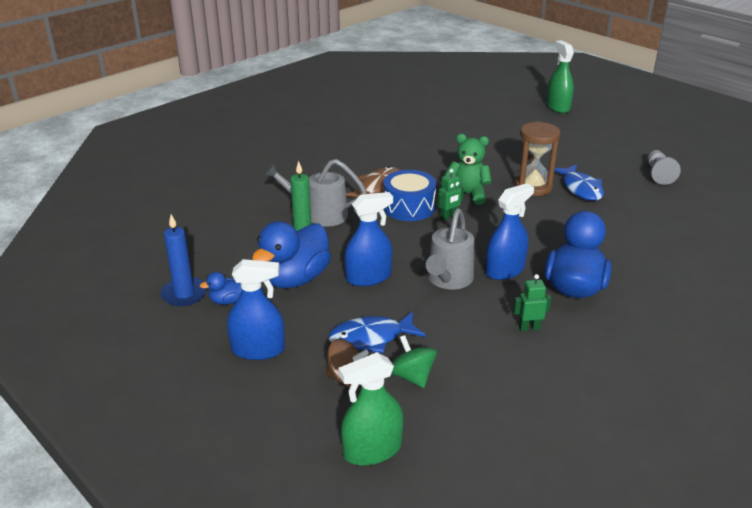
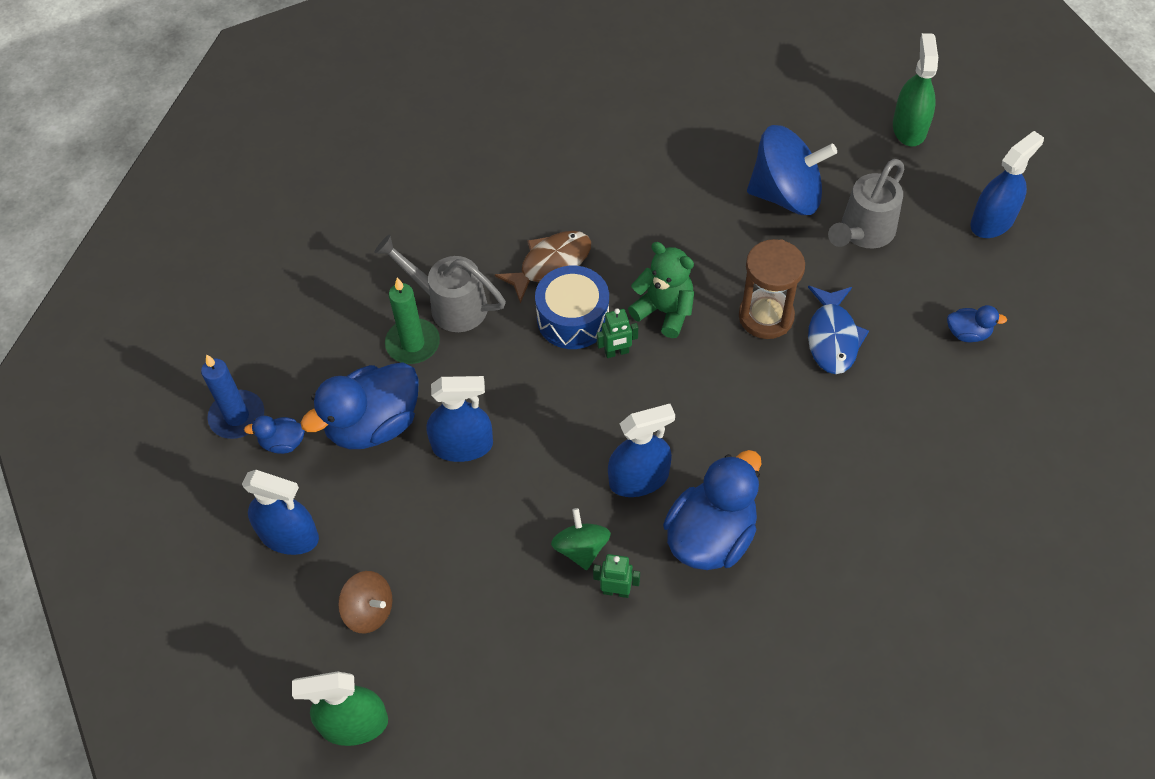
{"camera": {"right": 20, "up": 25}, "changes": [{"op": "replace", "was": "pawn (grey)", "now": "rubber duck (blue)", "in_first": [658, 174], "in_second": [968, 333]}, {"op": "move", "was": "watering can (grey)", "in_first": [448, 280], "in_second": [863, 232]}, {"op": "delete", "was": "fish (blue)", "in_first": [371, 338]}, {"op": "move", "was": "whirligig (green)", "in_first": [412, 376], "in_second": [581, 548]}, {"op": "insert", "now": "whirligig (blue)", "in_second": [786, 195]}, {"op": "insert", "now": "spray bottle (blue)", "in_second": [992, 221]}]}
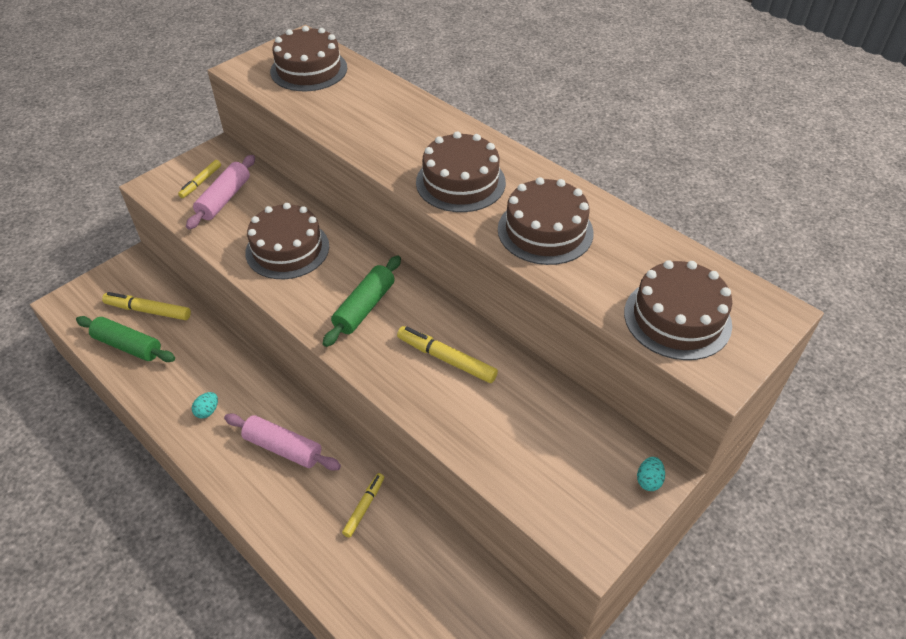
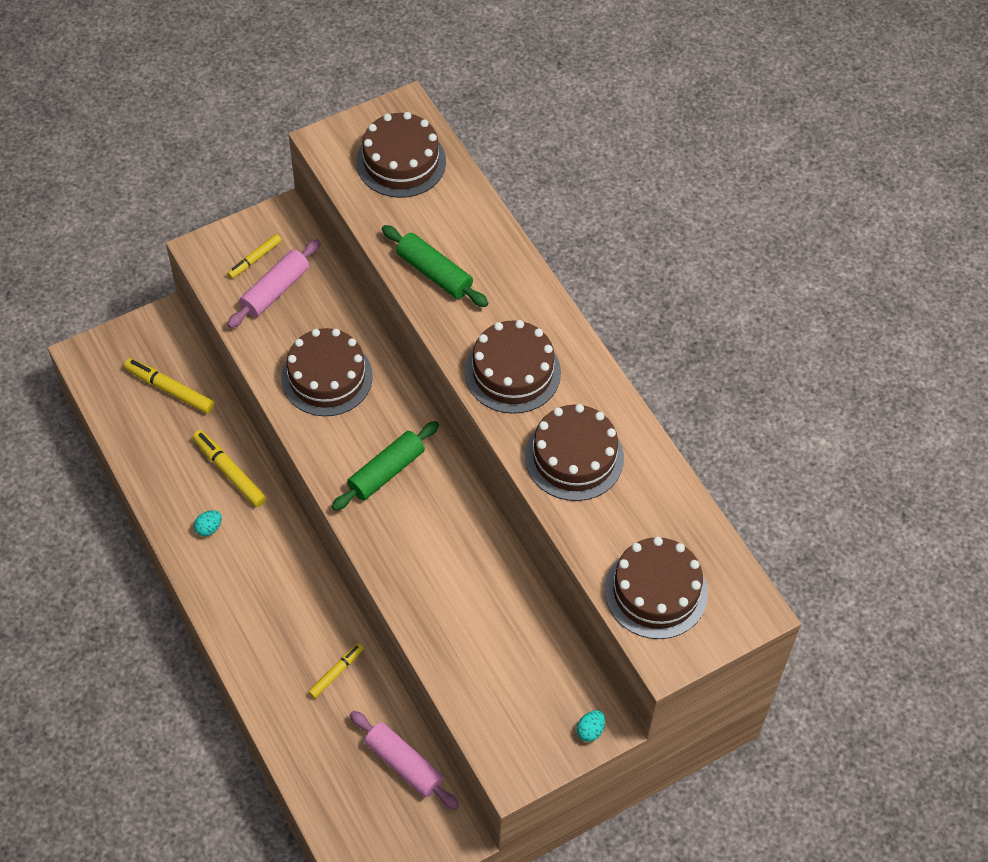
{"camera": {"right": 15, "up": 10}, "changes": [{"op": "move", "was": "rolling pin (green)", "in_first": [128, 346], "in_second": [434, 273]}, {"op": "move", "was": "marker pen (yellow)", "in_first": [446, 359], "in_second": [229, 472]}, {"op": "move", "was": "rolling pin (rose-pink)", "in_first": [283, 448], "in_second": [404, 764]}]}
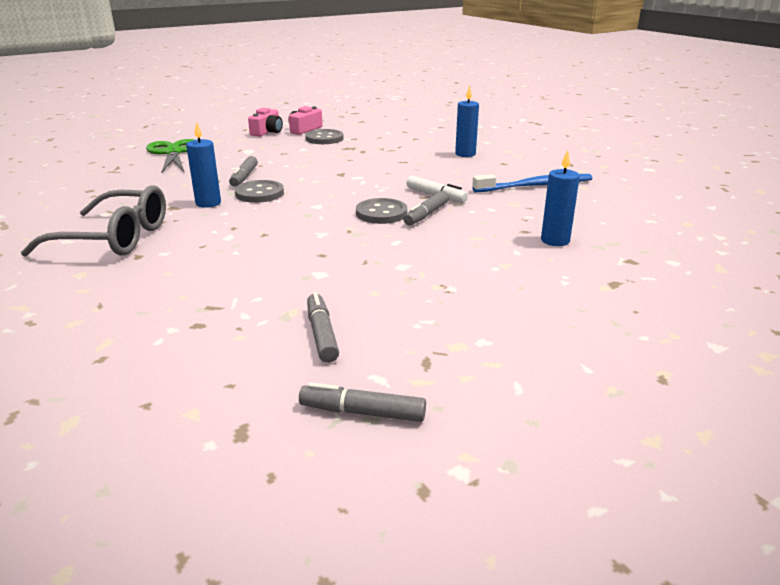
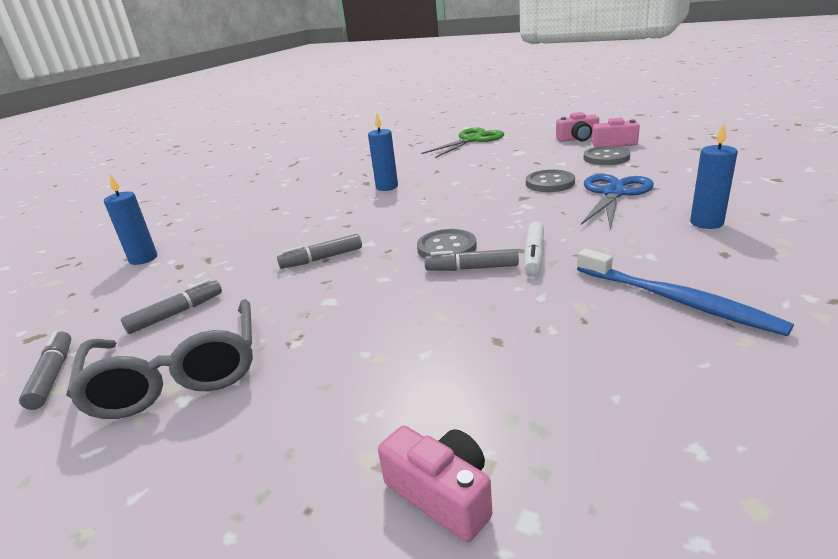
{"camera": {"right": 65, "up": 0}, "changes": [{"op": "move", "was": "candle (blue)", "in_first": [555, 241], "in_second": [143, 259]}, {"op": "move", "was": "marker pen (grey)", "in_first": [244, 177], "in_second": [322, 259]}, {"op": "move", "was": "sewing button (grey)", "in_first": [259, 193], "in_second": [550, 183]}, {"op": "move", "was": "glasses (grey)", "in_first": [114, 238], "in_second": [178, 375]}, {"op": "insert", "now": "scissors (blue)", "in_second": [614, 193]}, {"op": "insert", "now": "photo camera (rose-pink)", "in_second": [442, 494]}]}
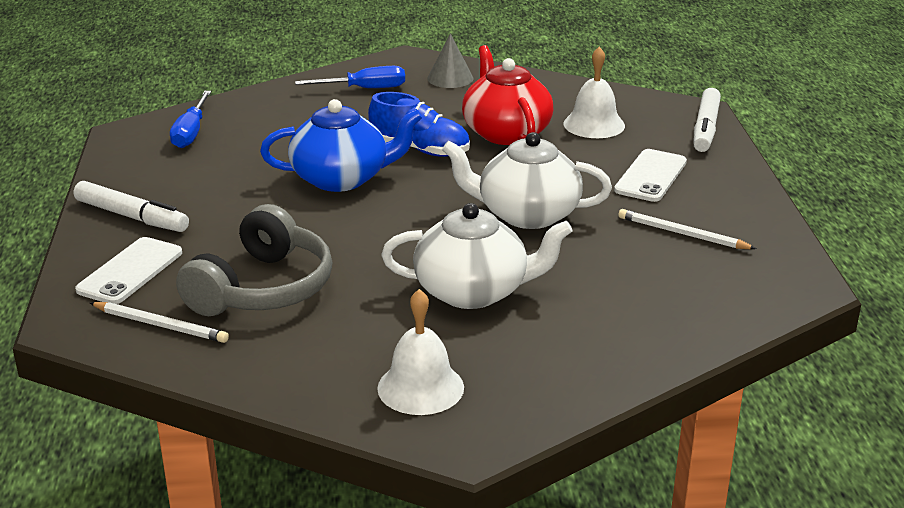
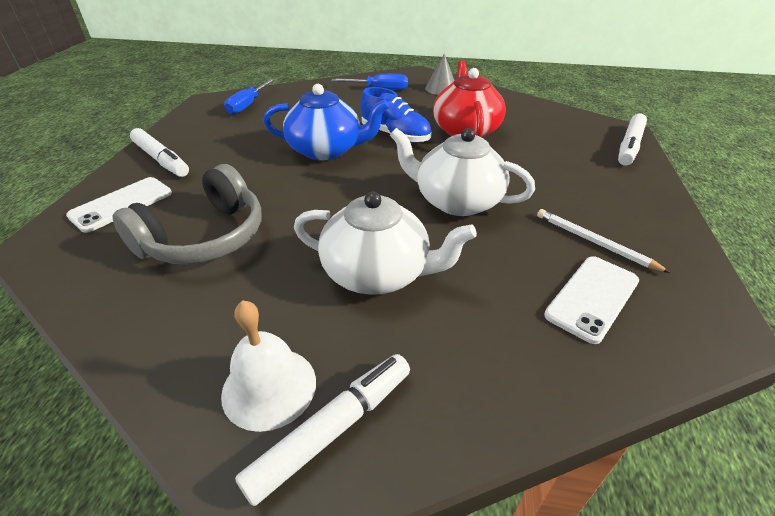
{"camera": {"right": 15, "up": 10}, "changes": [{"op": "delete", "was": "bell (snow-white)", "in_first": [594, 124]}, {"op": "move", "was": "smartphone (snow-white)", "in_first": [650, 176], "in_second": [592, 297]}, {"op": "delete", "was": "lead pencil (snow-white)", "in_first": [161, 325]}, {"op": "insert", "now": "marker pen (snow-white)", "in_second": [332, 429]}]}
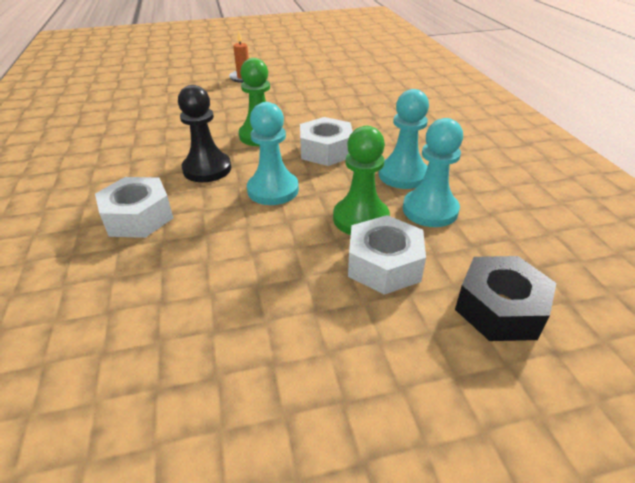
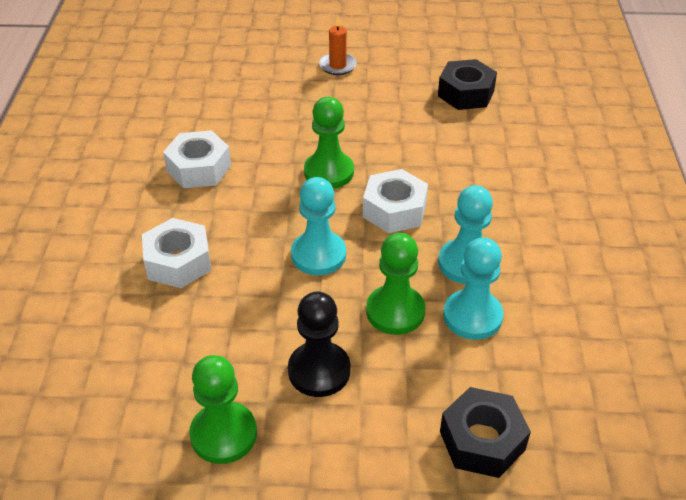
{"camera": {"right": 15, "up": 5}, "changes": [{"op": "move", "was": "pawn (black)", "in_first": [207, 169], "in_second": [319, 371]}, {"op": "move", "was": "nut (snow-white)", "in_first": [384, 264], "in_second": [199, 168]}, {"op": "insert", "now": "nut (black)", "in_second": [466, 93]}, {"op": "insert", "now": "pawn (green)", "in_second": [223, 434]}]}
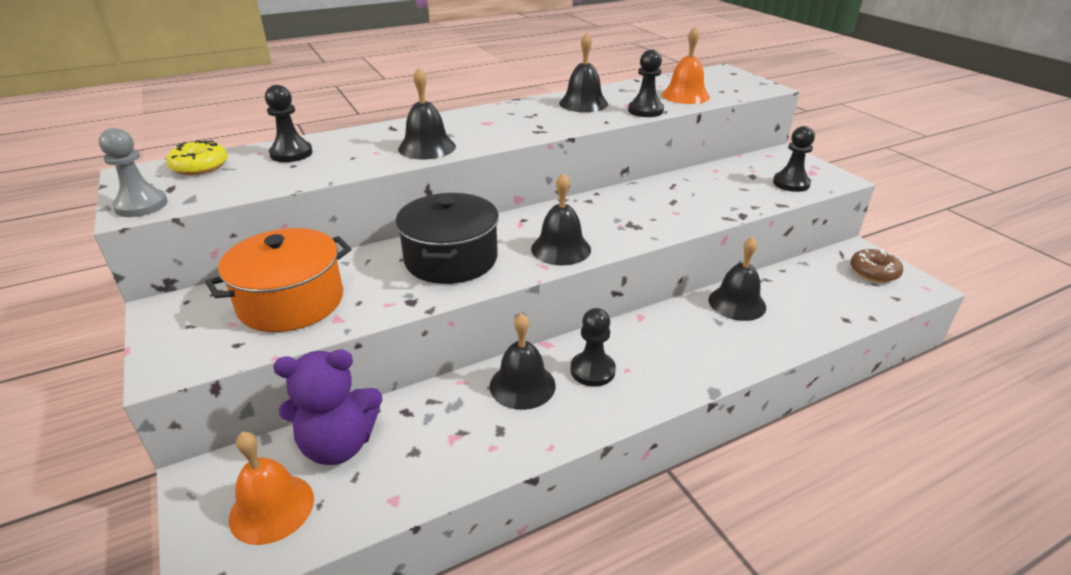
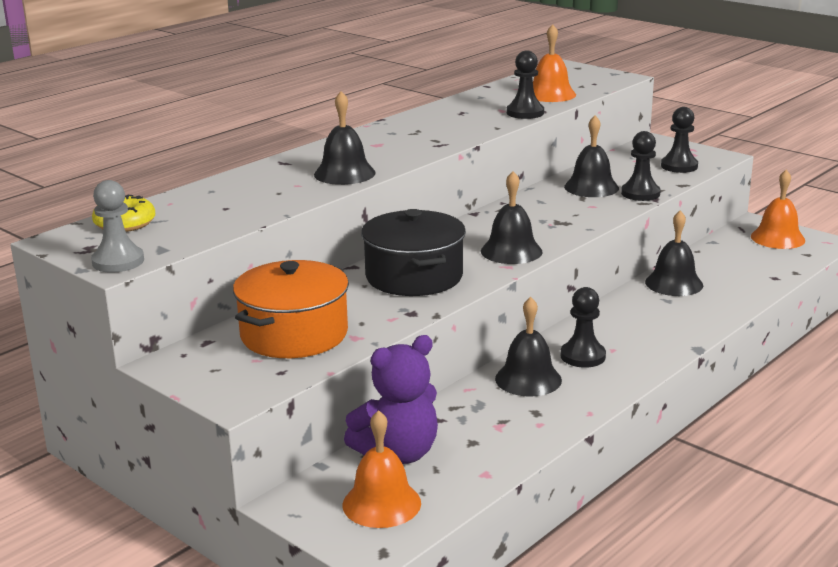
{"camera": {"right": -20, "up": -10}, "changes": [{"op": "move", "was": "bell (black)", "in_first": [583, 103], "in_second": [591, 187]}, {"op": "move", "was": "pawn (black)", "in_first": [291, 153], "in_second": [640, 193]}, {"op": "replace", "was": "glazed donut (russet)", "now": "bell (bright orange)", "in_first": [873, 272], "in_second": [777, 238]}]}
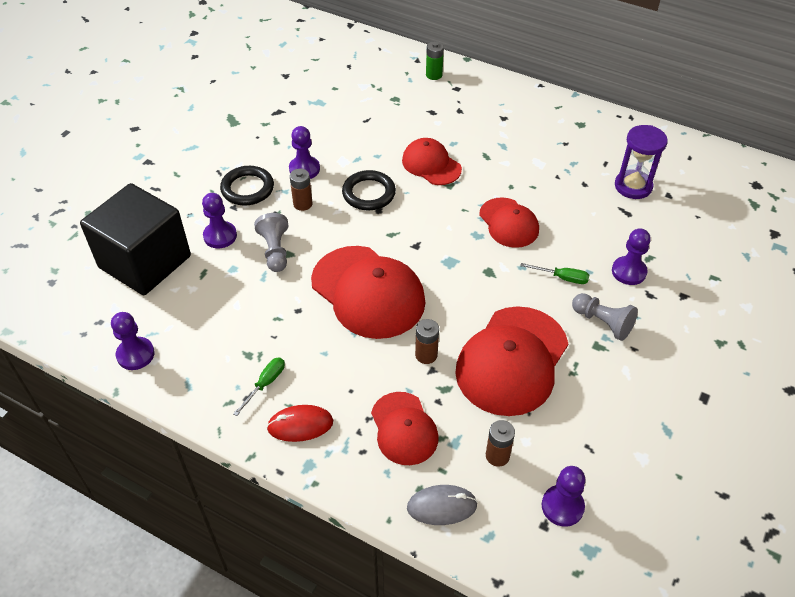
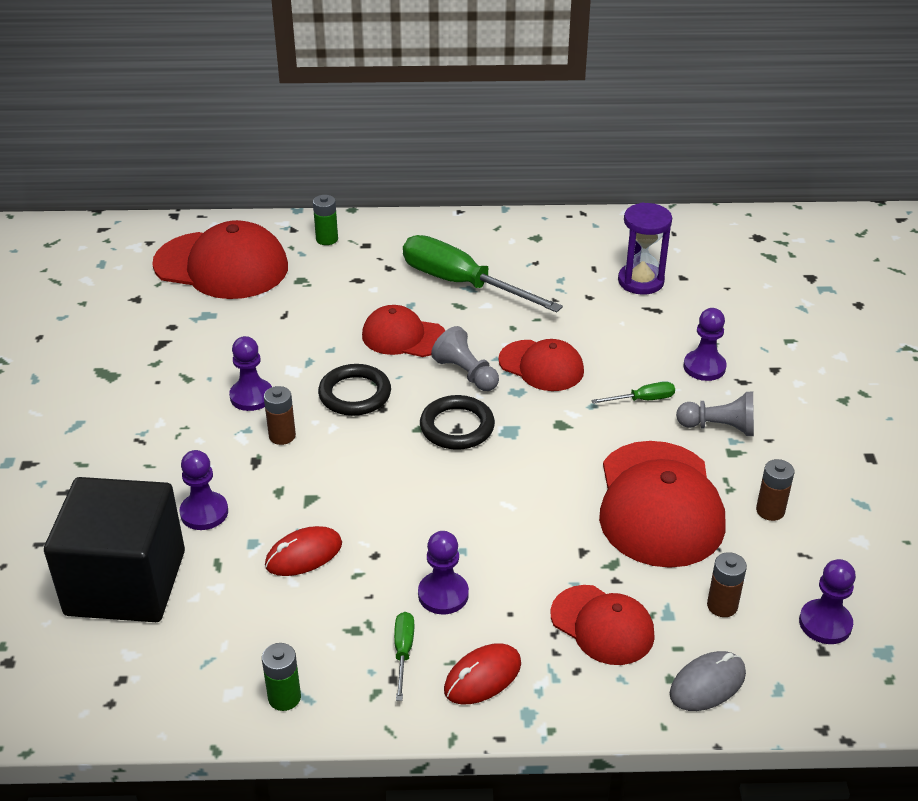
{"camera": {"right": -30, "up": -10}, "changes": [{"op": "move", "was": "torus (black)", "in_first": [247, 188], "in_second": [457, 427]}, {"op": "move", "was": "pawn (grey)", "in_first": [275, 251], "in_second": [466, 373]}, {"op": "move", "was": "baseball cap (crimson)", "in_first": [368, 292], "in_second": [221, 266]}, {"op": "move", "was": "pawn (purple)", "in_first": [135, 354], "in_second": [443, 594]}, {"op": "move", "was": "power cell (russet)", "in_first": [426, 355], "in_second": [770, 511]}, {"op": "insert", "now": "flat screwdriver (green)", "in_second": [461, 283]}, {"op": "insert", "now": "computer mouse (crimson)", "in_second": [304, 554]}, {"op": "insert", "now": "power cell (green)", "in_second": [284, 697]}]}
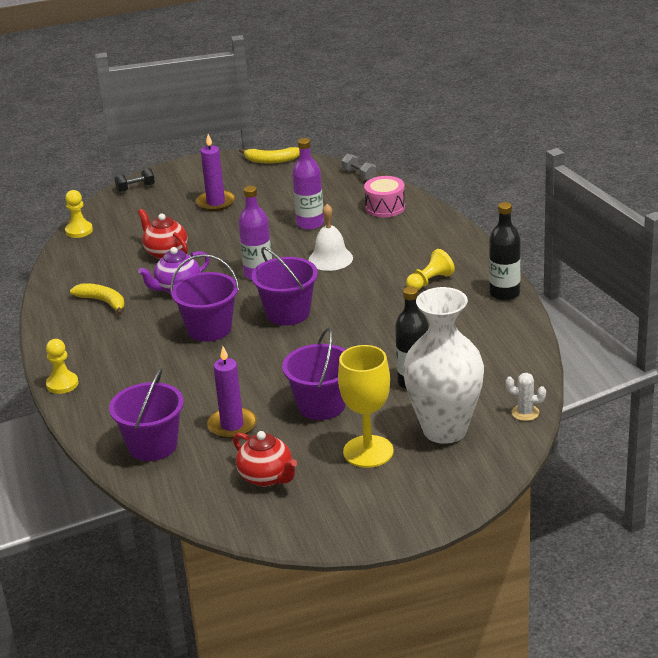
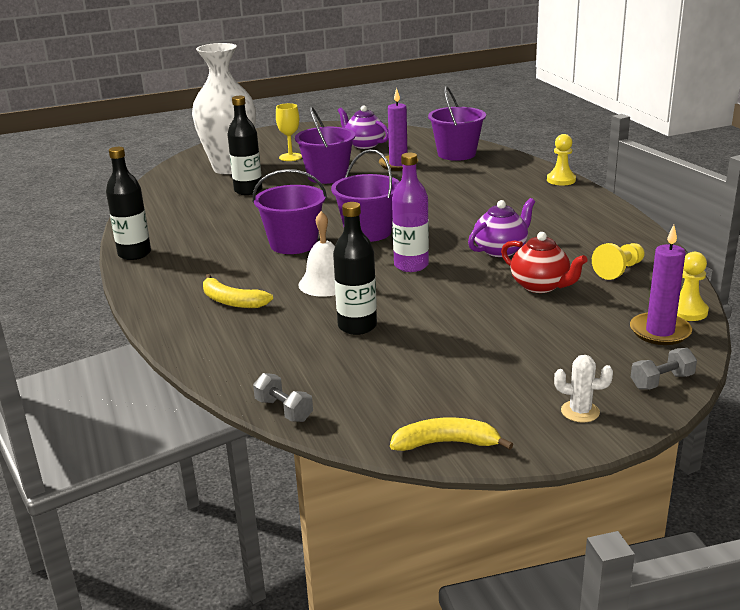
{"camera": {"right": 175, "up": -5}, "changes": [{"op": "move", "was": "candle (purple)", "in_first": [216, 203], "in_second": [660, 332]}, {"op": "recolor", "was": "bottle (purple)", "now": "bottle (black)", "in_first": [310, 223], "in_second": [357, 326]}, {"op": "recolor", "was": "dumbbell (black)", "now": "dumbbell (grey)", "in_first": [135, 188], "in_second": [661, 381]}, {"op": "delete", "was": "toy drum (rose-pink)", "in_first": [385, 207]}, {"op": "move", "was": "pawn (yellow)", "in_first": [430, 281], "in_second": [619, 270]}, {"op": "move", "was": "bucket (purple)", "in_first": [209, 329], "in_second": [293, 244]}, {"op": "move", "was": "banana (yellow)", "in_first": [103, 302], "in_second": [232, 301]}, {"op": "resize", "was": "goblet (yellow)", "in_first": [368, 451], "in_second": [290, 157], "ratio": 0.61}, {"op": "move", "was": "saguaro cactus (snow-white)", "in_first": [525, 413], "in_second": [580, 411]}, {"op": "recolor", "was": "tea pot (crimson)", "now": "tea pot (purple)", "in_first": [266, 477], "in_second": [364, 145]}]}
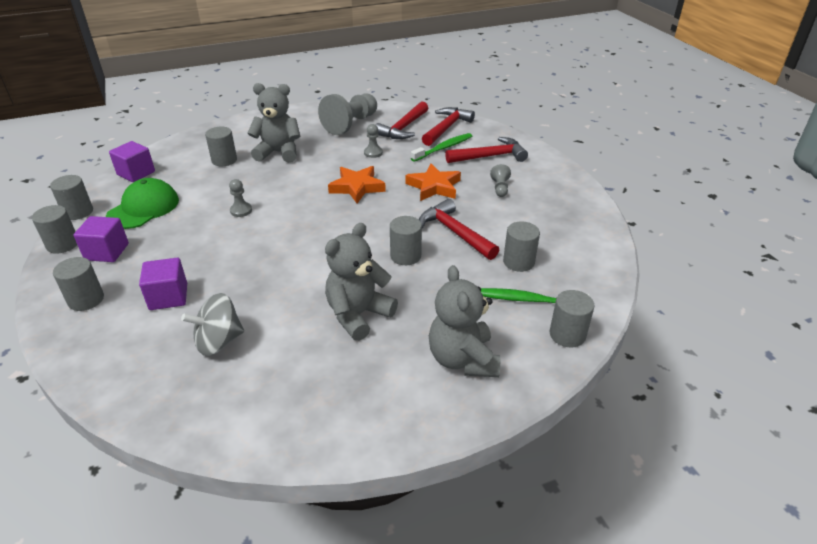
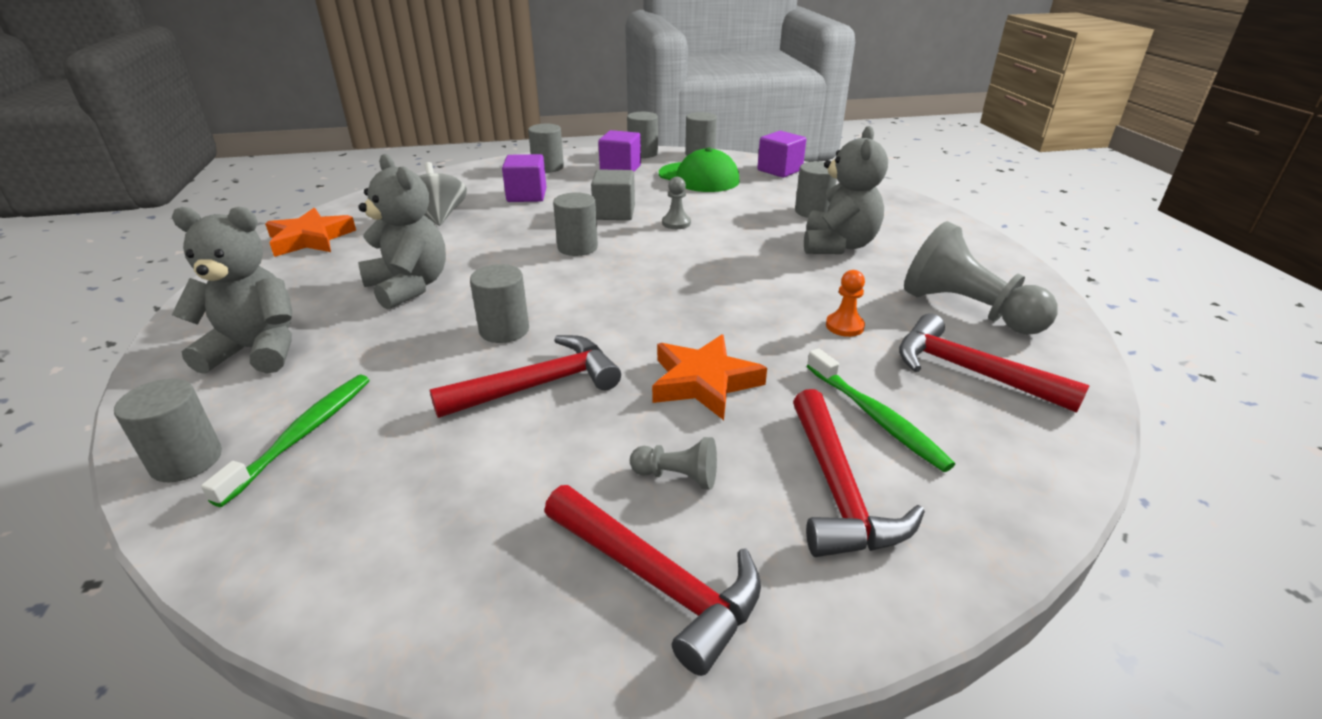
{"camera": {"right": 100, "up": -5}, "changes": [{"op": "move", "was": "hammer (crimson)", "in_first": [446, 128], "in_second": [656, 581]}, {"op": "recolor", "was": "pawn (grey)", "now": "pawn (bright orange)", "in_first": [373, 153], "in_second": [844, 326]}, {"op": "move", "was": "five-pointed star (bright orange)", "in_first": [357, 187], "in_second": [310, 239]}, {"op": "move", "was": "cylinder shape (grey)", "in_first": [518, 262], "in_second": [577, 247]}, {"op": "insert", "now": "solid cube (grey)", "in_second": [614, 213]}]}
